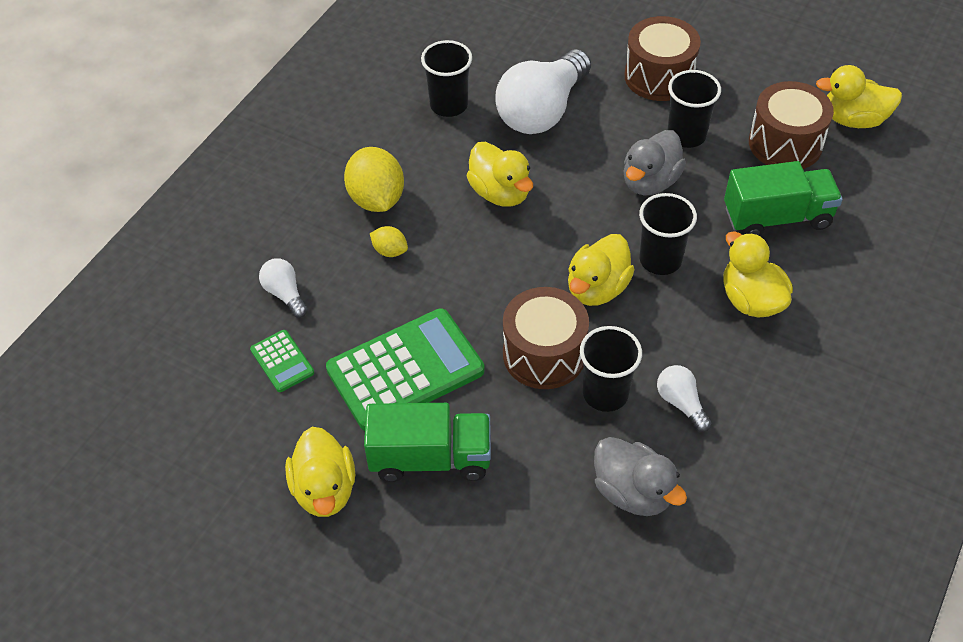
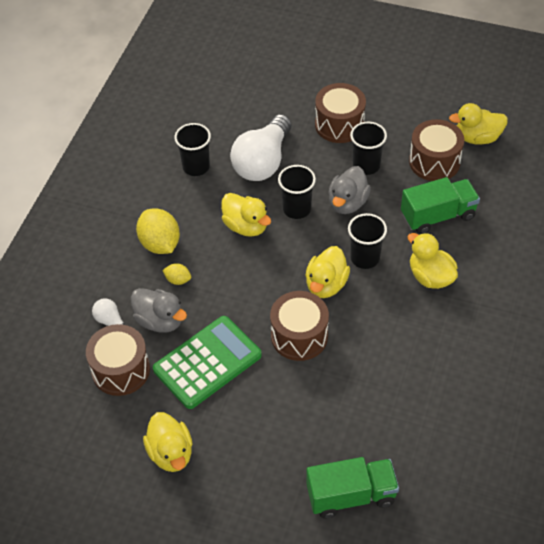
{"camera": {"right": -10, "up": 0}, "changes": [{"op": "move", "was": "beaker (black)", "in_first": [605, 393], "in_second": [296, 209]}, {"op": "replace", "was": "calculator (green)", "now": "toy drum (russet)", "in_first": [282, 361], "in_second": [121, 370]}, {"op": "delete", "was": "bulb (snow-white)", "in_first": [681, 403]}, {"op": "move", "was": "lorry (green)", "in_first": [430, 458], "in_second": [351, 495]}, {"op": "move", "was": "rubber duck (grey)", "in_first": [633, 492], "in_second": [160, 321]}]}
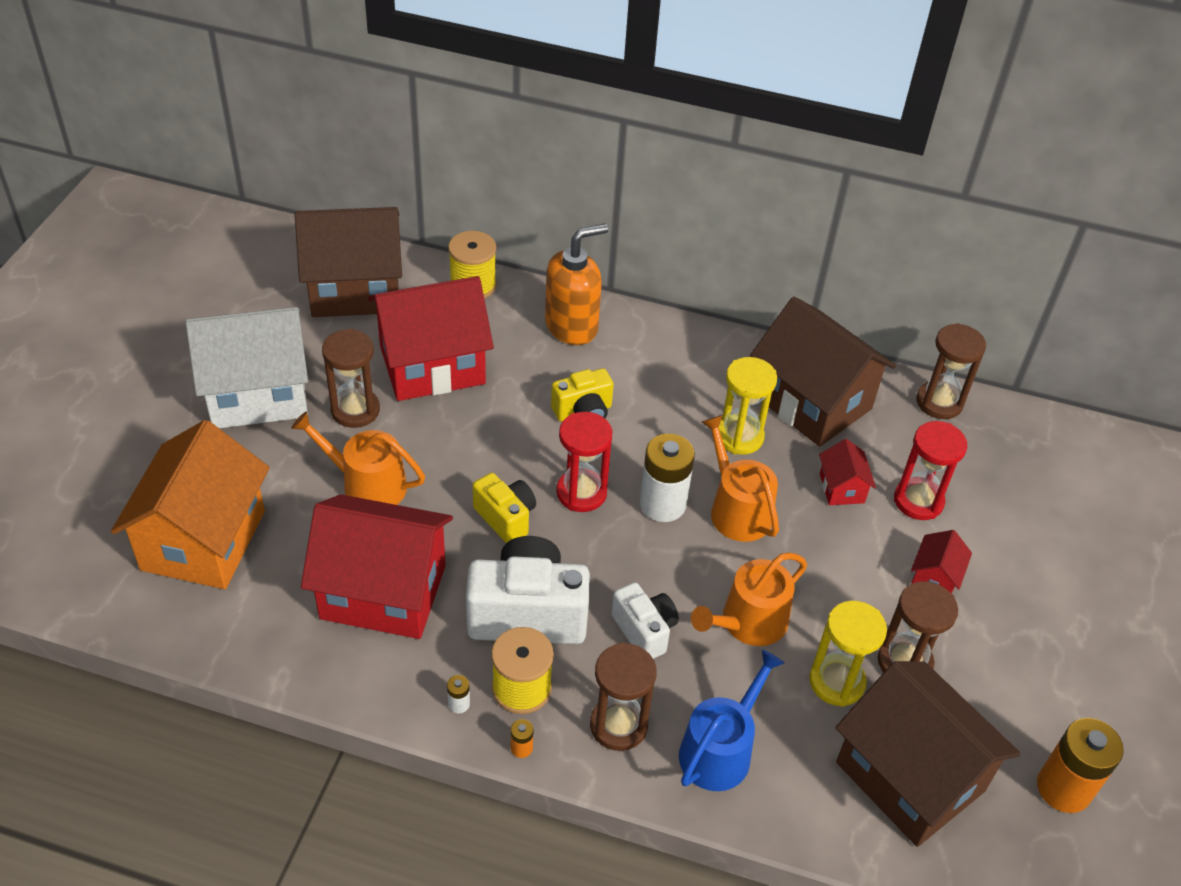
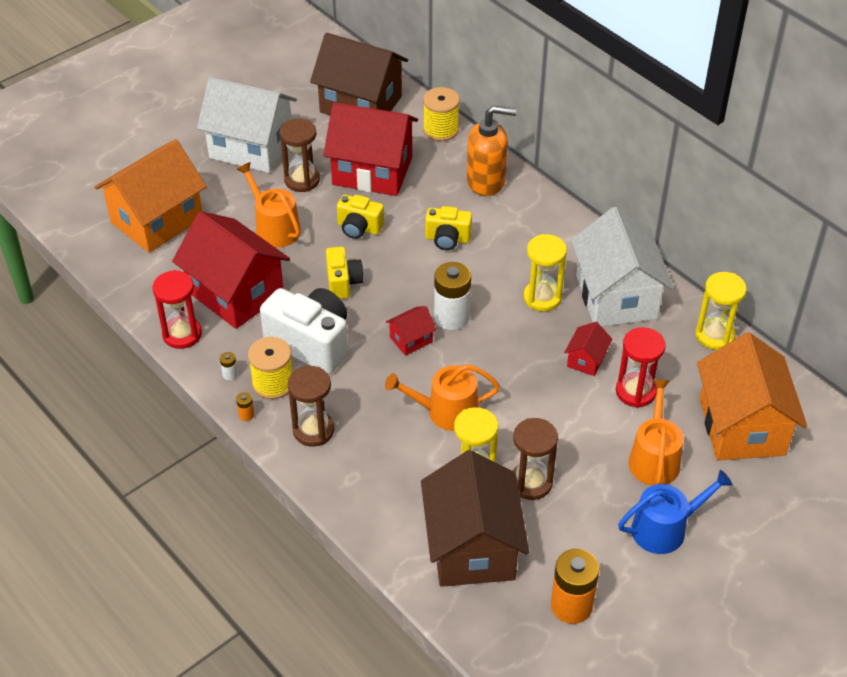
{"camera": {"right": 35, "up": 0}, "changes": [{"op": "recolor", "was": "toy house (russet)", "now": "toy house (snow-white)", "in_first": [812, 402], "in_second": [616, 297]}, {"op": "recolor", "was": "sandglass (russet)", "now": "sandglass (yellow)", "in_first": [939, 402], "in_second": [714, 335]}, {"op": "move", "was": "sandglass (crimson)", "in_first": [581, 493], "in_second": [182, 334]}, {"op": "move", "was": "watering can (bright orange)", "in_first": [737, 509], "in_second": [654, 458]}, {"op": "move", "was": "toy house (crimson)", "in_first": [934, 578], "in_second": [411, 340]}, {"op": "delete", "was": "photo camera (snow-white)", "in_first": [644, 631]}, {"op": "move", "was": "watering can (blue)", "in_first": [720, 750], "in_second": [665, 528]}, {"op": "insert", "now": "photo camera (yellow)", "in_second": [359, 228]}, {"op": "insert", "now": "toy house (bright orange)", "in_second": [742, 426]}]}
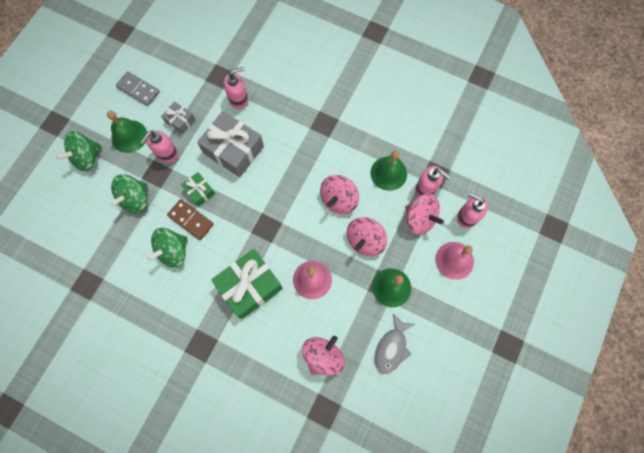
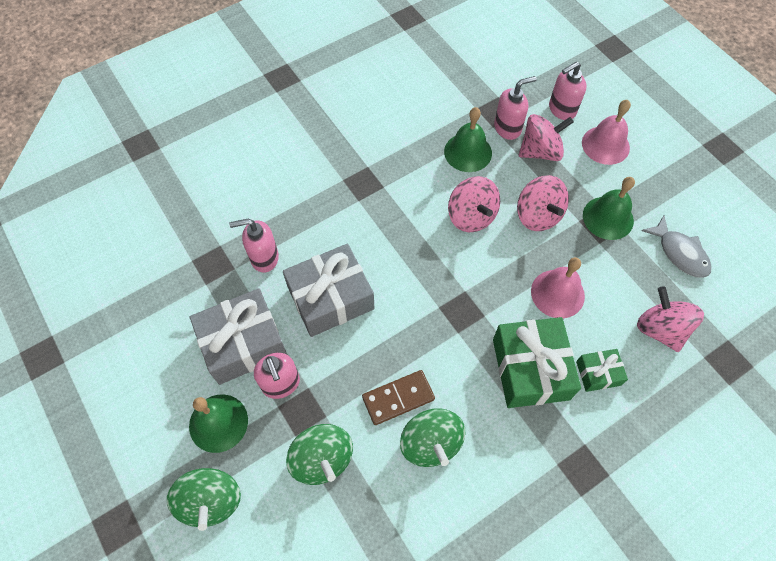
{"camera": {"right": -60, "up": -10}, "changes": [{"op": "rotate", "was": "pump bottle (rose-pink)", "in_first": [239, 99], "in_second": [264, 258], "clockwise": -105}, {"op": "delete", "was": "domino (grey)", "in_first": [138, 90]}, {"op": "resize", "was": "gift (grey)", "in_first": [180, 121], "in_second": [243, 343], "ratio": 1.97}, {"op": "move", "was": "gift (green)", "in_first": [199, 191], "in_second": [598, 373]}]}
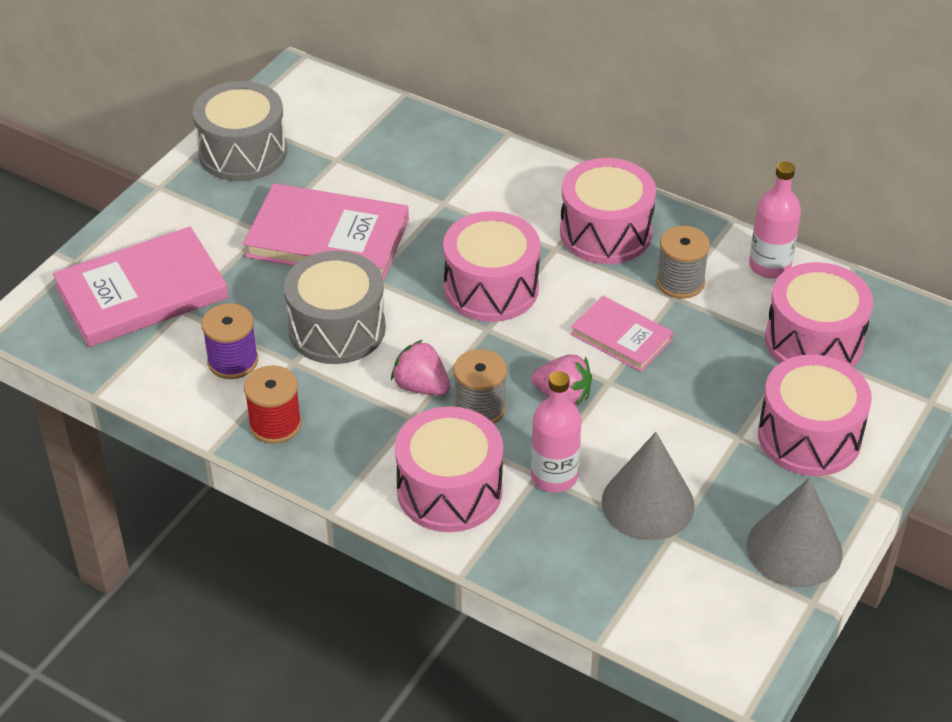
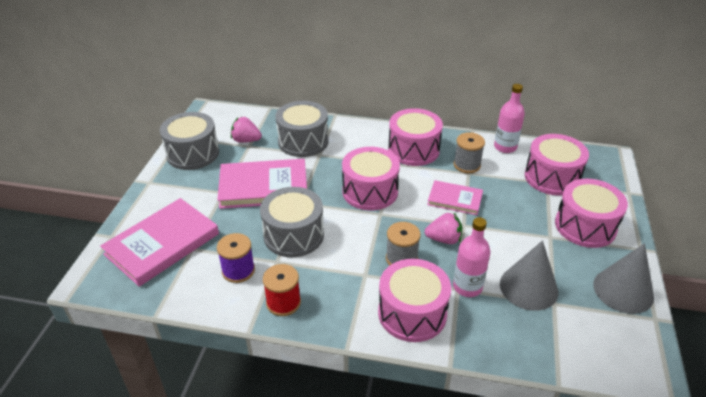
{"camera": {"right": -20, "up": -5}, "changes": [{"op": "move", "was": "berry (rose-pink)", "in_first": [421, 386], "in_second": [246, 140]}, {"op": "insert", "now": "toy drum (grey)", "in_second": [303, 141]}]}
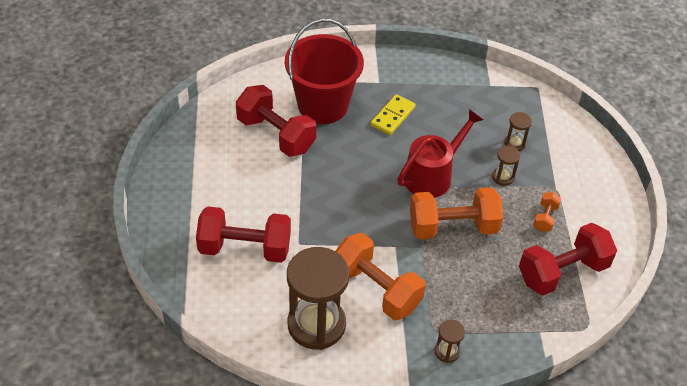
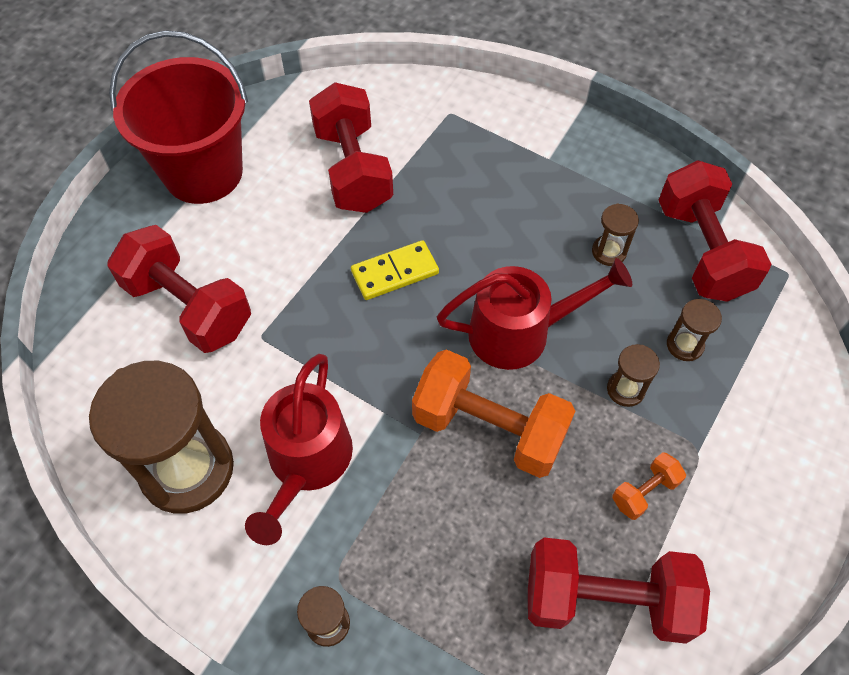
{"camera": {"right": 35, "up": 10}, "changes": [{"op": "move", "was": "bucket (crimson)", "in_first": [323, 105], "in_second": [203, 172]}, {"op": "move", "was": "domino (yellow)", "in_first": [393, 116], "in_second": [395, 273]}, {"op": "replace", "was": "dumbbell (bright orange)", "now": "watering can (crimson)", "in_first": [376, 289], "in_second": [306, 463]}, {"op": "insert", "now": "dumbbell (crimson)", "in_second": [701, 251]}, {"op": "insert", "now": "sandglass (russet)", "in_second": [609, 252]}]}
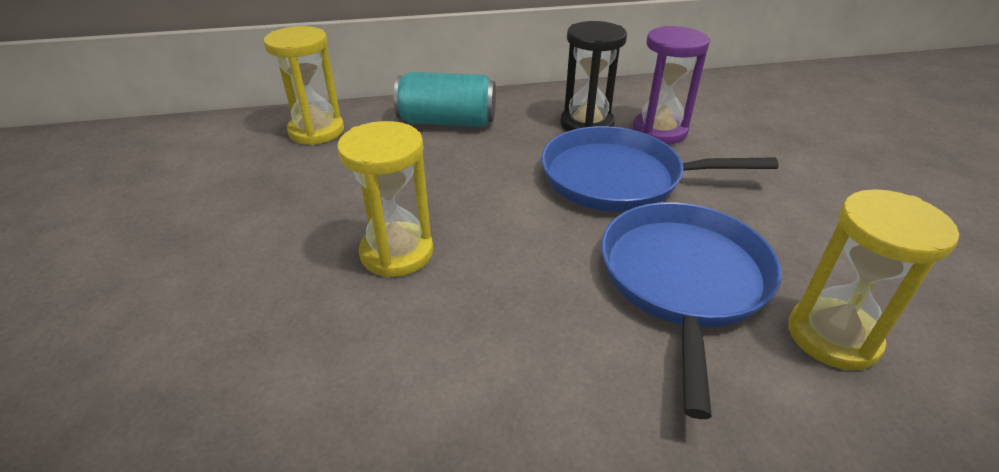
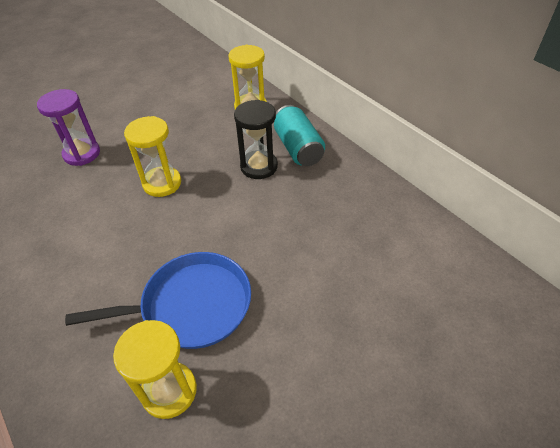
{"camera": {"right": 65, "up": 10}, "changes": [{"op": "move", "was": "sandglass (black)", "in_first": [587, 124], "in_second": [259, 166]}, {"op": "move", "was": "sandglass (purple)", "in_first": [659, 131], "in_second": [82, 154]}, {"op": "delete", "was": "frying pan (blue)", "in_first": [618, 178]}]}
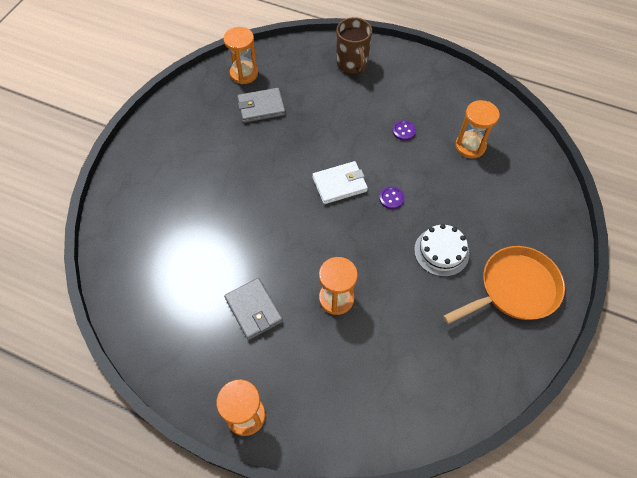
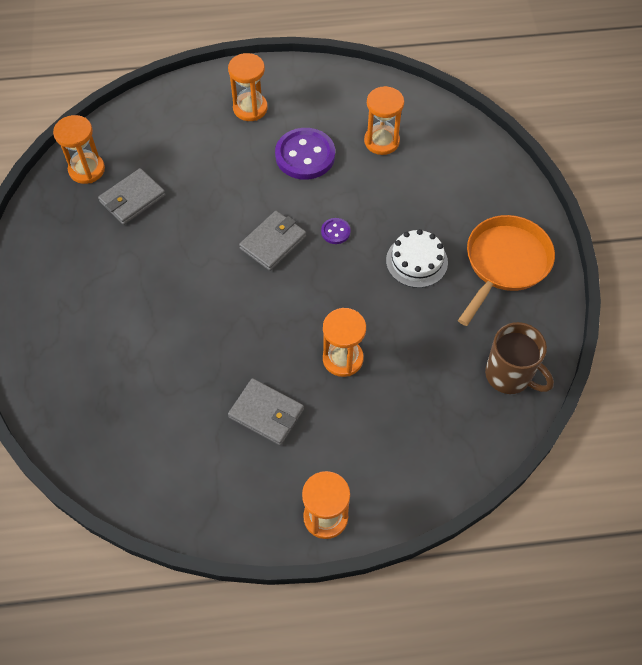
{"camera": {"right": -30, "up": 0}, "changes": [{"op": "move", "was": "tea mug (russet)", "in_first": [352, 64], "in_second": [509, 375]}, {"op": "resize", "was": "sewing button (purple)", "in_first": [404, 131], "in_second": [305, 155], "ratio": 2.15}, {"op": "recolor", "was": "wallet (snow-white)", "now": "wallet (grey)", "in_first": [339, 184], "in_second": [273, 242]}, {"op": "insert", "now": "sandglass (bright orange)", "in_second": [250, 108]}]}
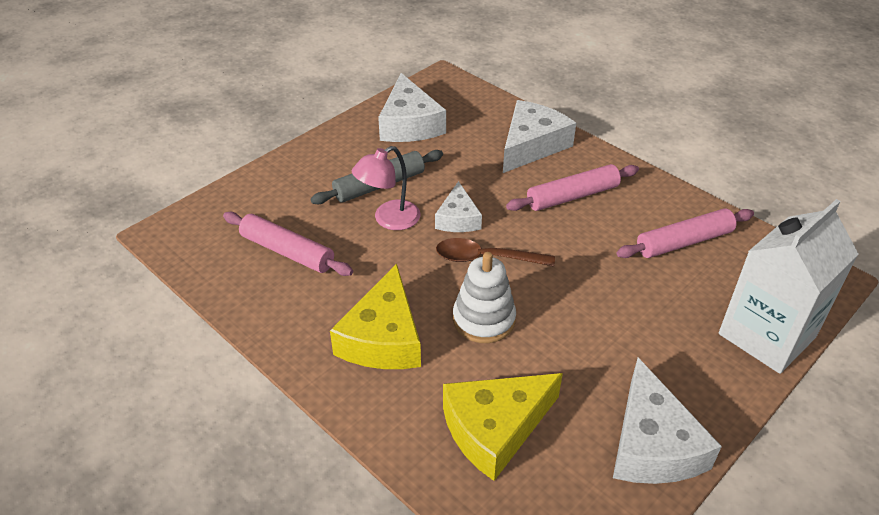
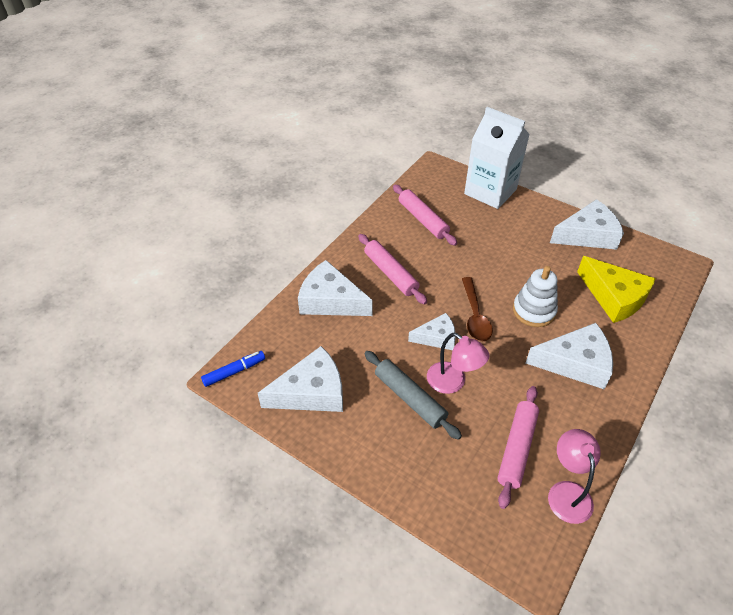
{"camera": {"right": -100, "up": 5}, "changes": [{"op": "recolor", "was": "cheese (yellow)", "now": "cheese (snow-white)", "in_first": [383, 337], "in_second": [575, 363]}, {"op": "insert", "now": "marker pen (blue)", "in_second": [234, 371]}, {"op": "insert", "now": "lamp (rose-pink)", "in_second": [567, 492]}]}
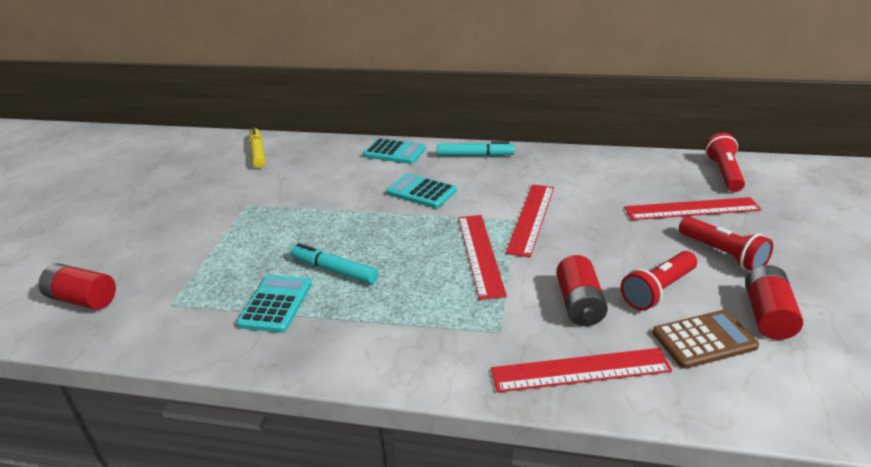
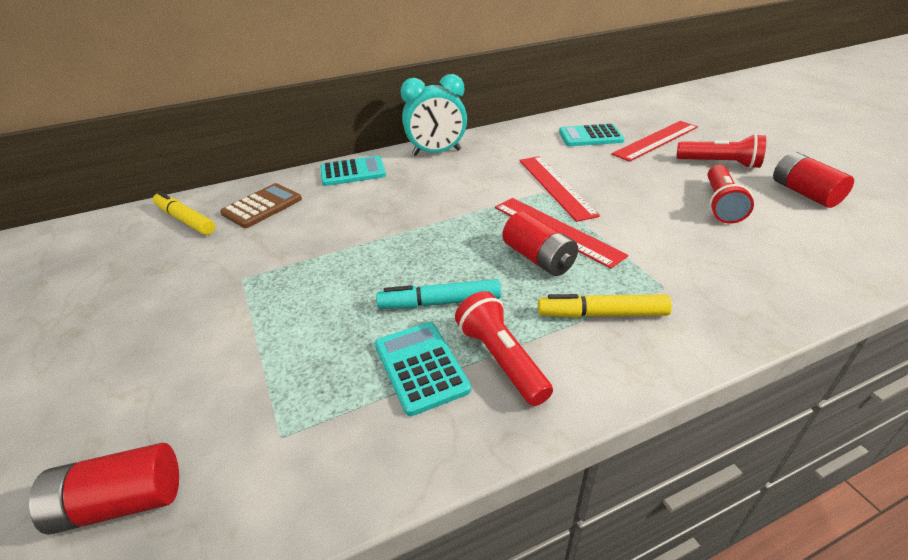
{"camera": {"right": -35, "up": 5}, "changes": [{"op": "move", "was": "pocket torch (crimson)", "in_first": [723, 173], "in_second": [501, 359]}, {"op": "replace", "was": "marker pen (aqua)", "now": "alarm clock (aqua)", "in_first": [475, 156], "in_second": [436, 152]}, {"op": "move", "was": "calculator (aqua)", "in_first": [421, 192], "in_second": [590, 136]}, {"op": "move", "was": "power cell (crimson)", "in_first": [579, 304], "in_second": [538, 258]}, {"op": "move", "was": "calculator (russet)", "in_first": [704, 340], "in_second": [262, 206]}, {"op": "delete", "was": "measuring stick (crimson)", "in_first": [580, 370]}, {"op": "insert", "now": "marker pen (yellow)", "in_second": [602, 314]}]}
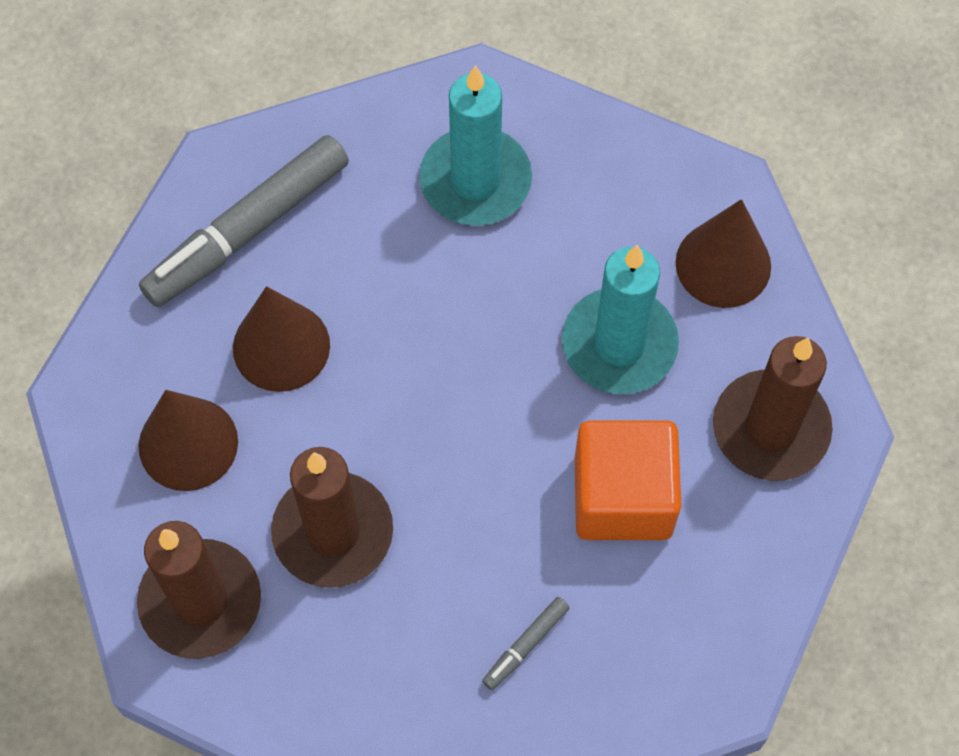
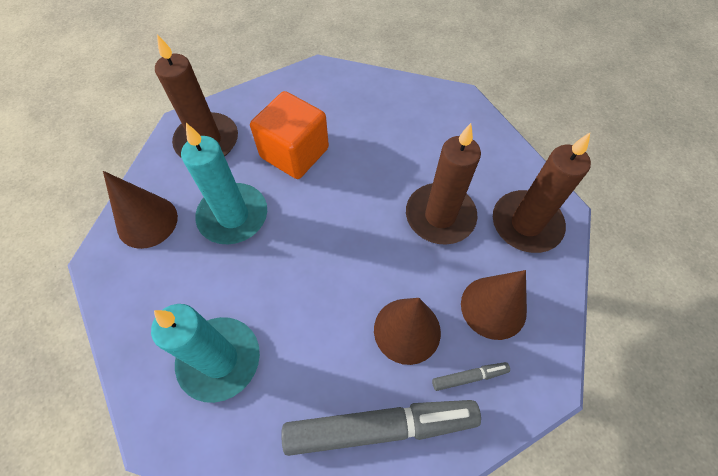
{"camera": {"right": -145, "up": -5}, "changes": [{"op": "move", "was": "marker pen (grey)", "in_first": [525, 645], "in_second": [469, 377]}]}
